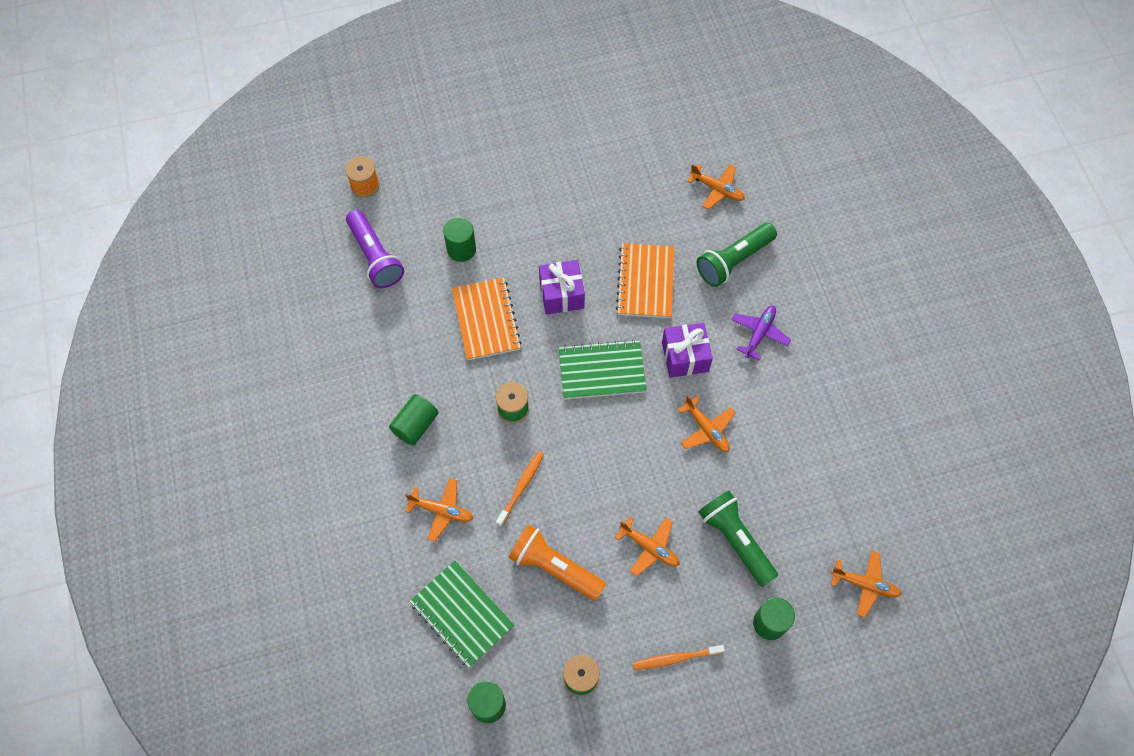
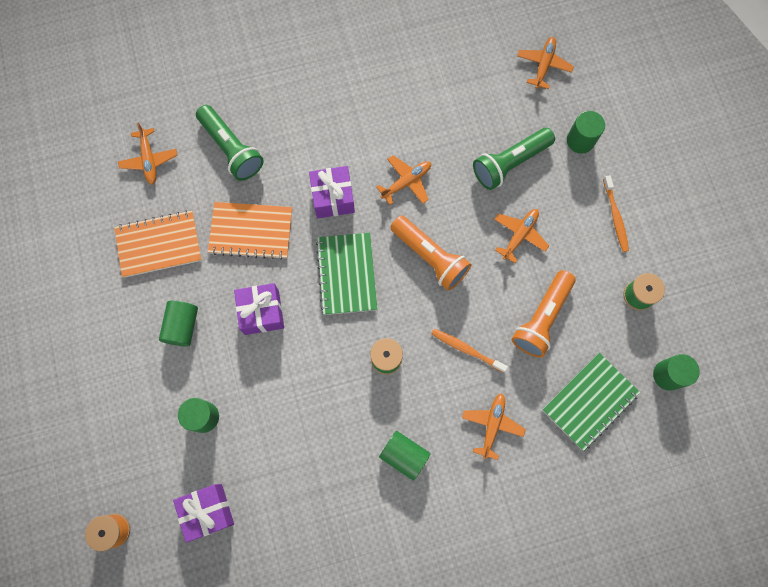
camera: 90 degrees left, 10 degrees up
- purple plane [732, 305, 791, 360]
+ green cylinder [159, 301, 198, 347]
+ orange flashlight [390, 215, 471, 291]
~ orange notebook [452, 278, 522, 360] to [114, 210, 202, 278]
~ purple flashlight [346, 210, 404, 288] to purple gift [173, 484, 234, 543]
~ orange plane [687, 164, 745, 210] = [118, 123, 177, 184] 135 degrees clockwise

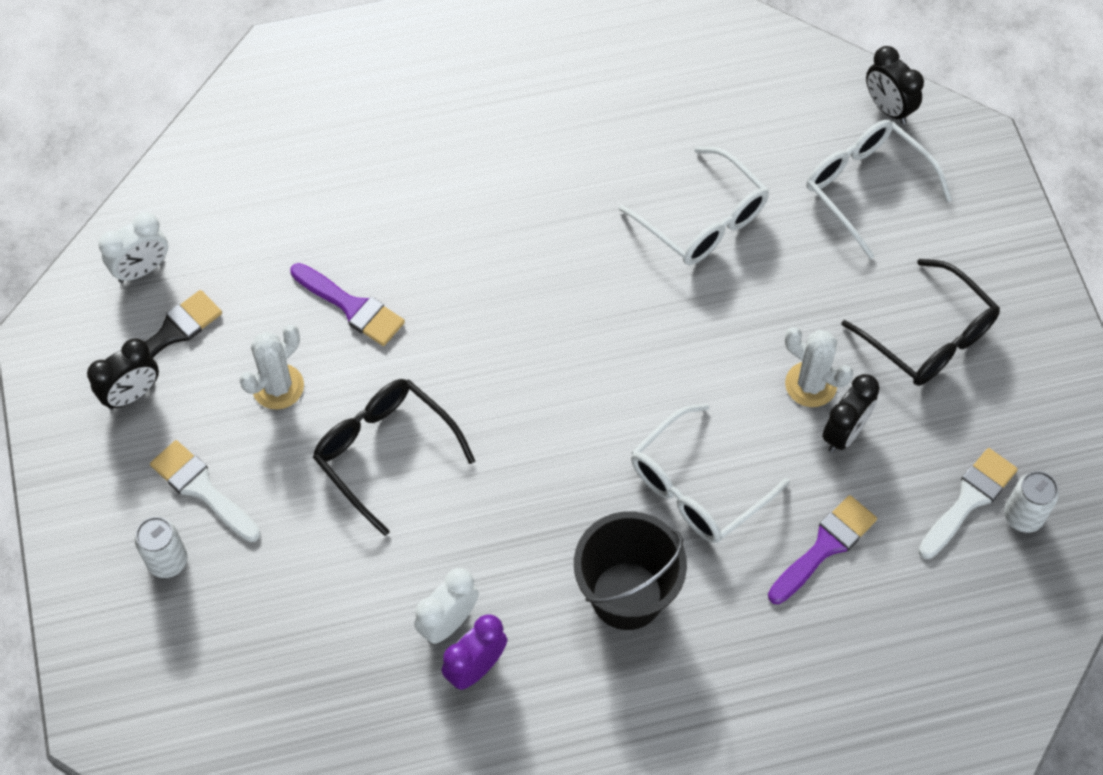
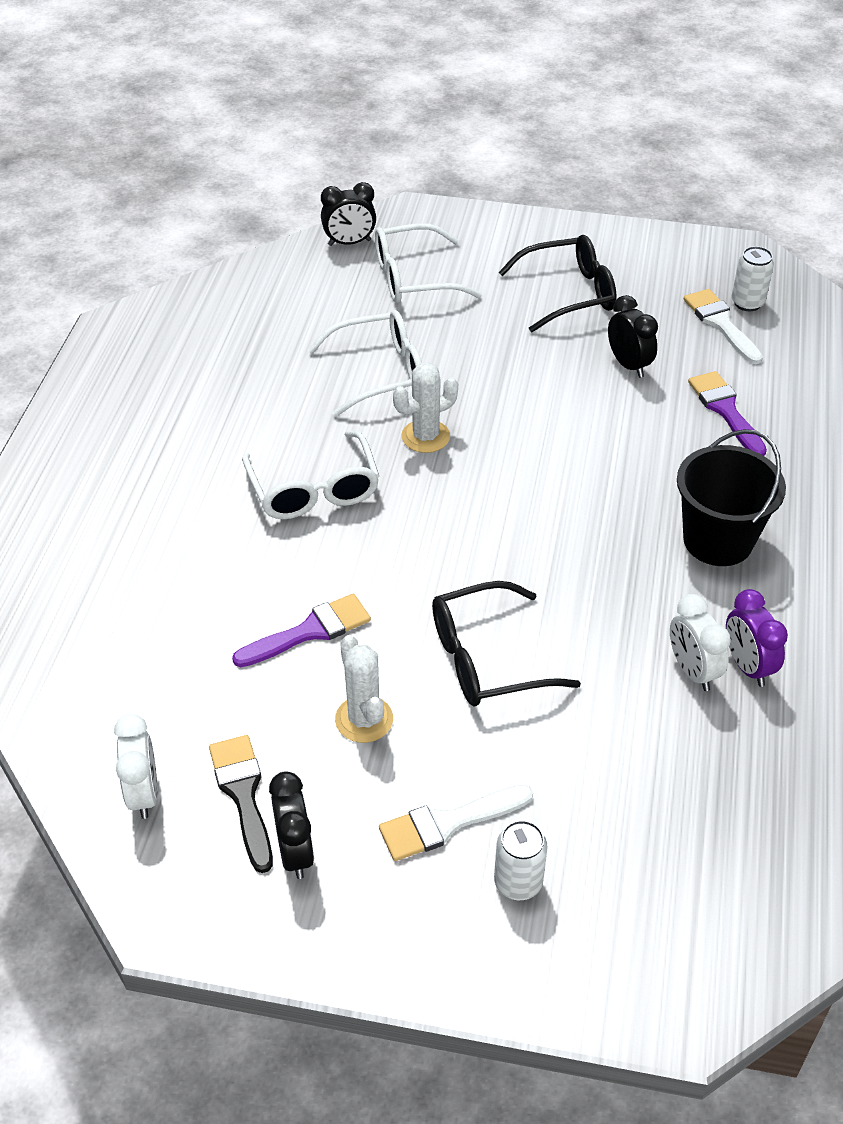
camera: 65 degrees left, 15 degrees down
~ white glasses [631, 404, 790, 543] to [242, 431, 379, 519]
~ white cactus [785, 327, 853, 407] to [393, 362, 458, 453]

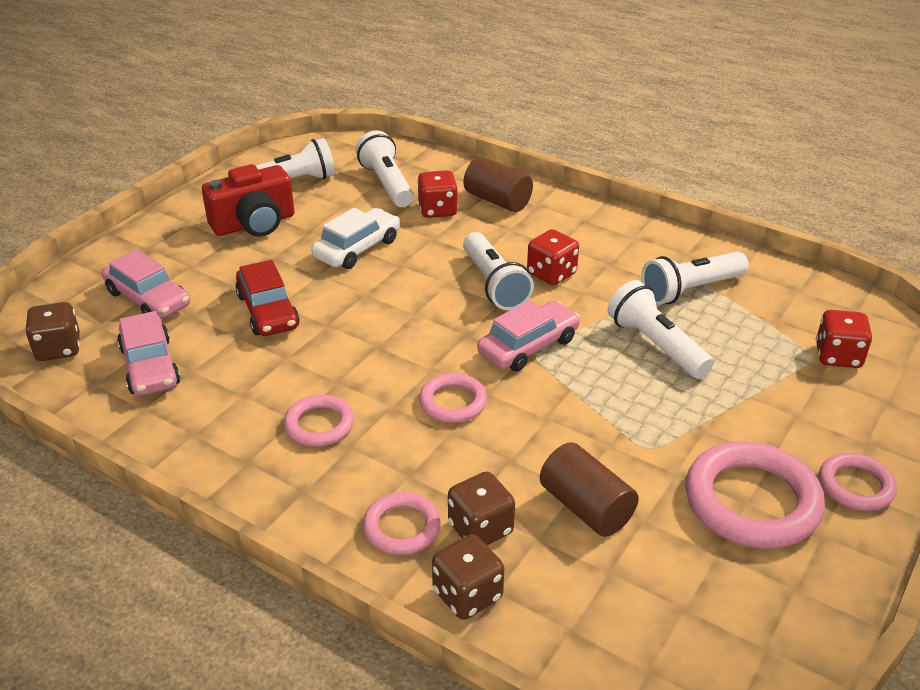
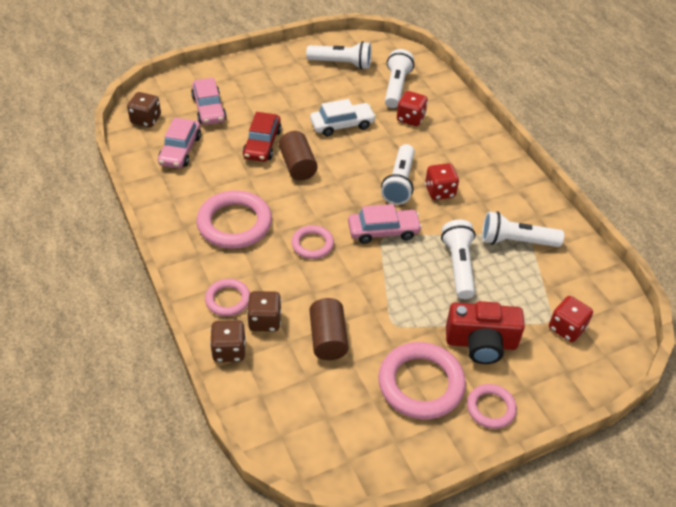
camera: 30 degrees right, 10 degrees up
~ red camera [202, 164, 294, 237] to [446, 301, 525, 364]
~ brown cylinder [464, 157, 533, 212] to [279, 131, 318, 181]
~ pink ring [284, 395, 354, 447] = [197, 190, 272, 249] x1.79

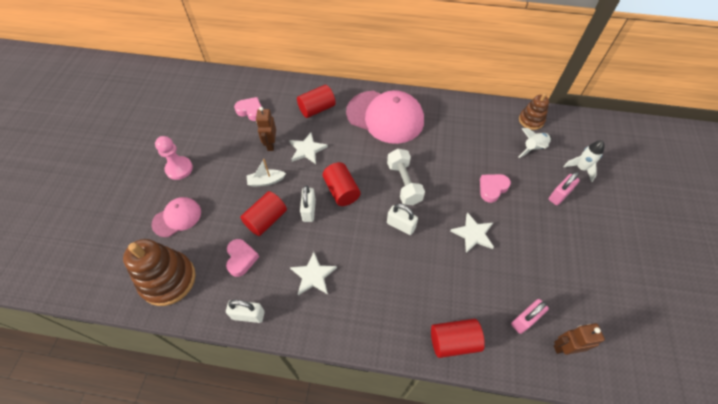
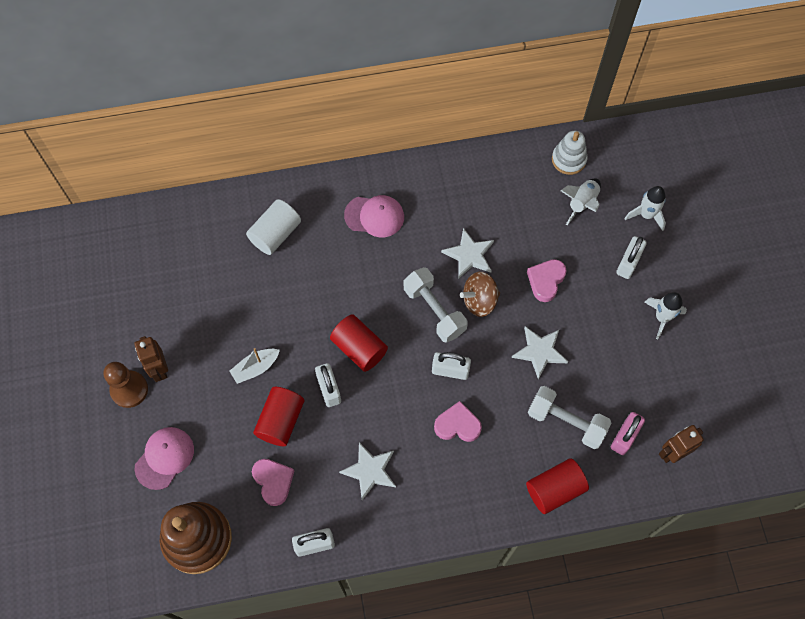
camera: 20 degrees left, 10 degrees up
+ brown spinning top [460, 272, 500, 317]
+ white dumbbell [528, 386, 612, 449]
+ white rocket [644, 292, 687, 339]
~ pink heart [234, 97, 262, 121] to [434, 401, 482, 442]
~ brown robot [256, 107, 276, 151] to [134, 336, 168, 382]
~ white star [289, 132, 328, 164] to [441, 228, 494, 279]
~ pink pawn [155, 136, 193, 180] to brown pawn [103, 362, 148, 408]
~ red cylinder [297, 85, 336, 118] to white cylinder [246, 199, 301, 255]
~ brown stacking toy [519, 93, 549, 130] to white stacking toy [552, 131, 588, 175]
~ pink padlock [549, 172, 580, 205] to white padlock [616, 236, 647, 279]
~ pink cap [346, 90, 424, 144] = [344, 195, 404, 237] x0.52

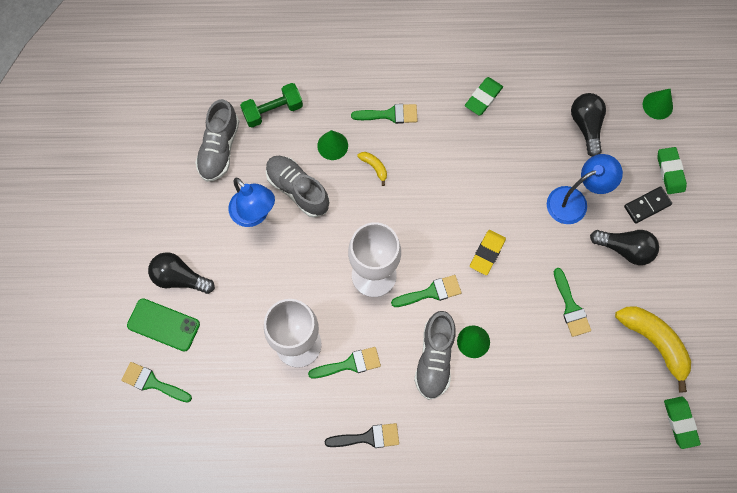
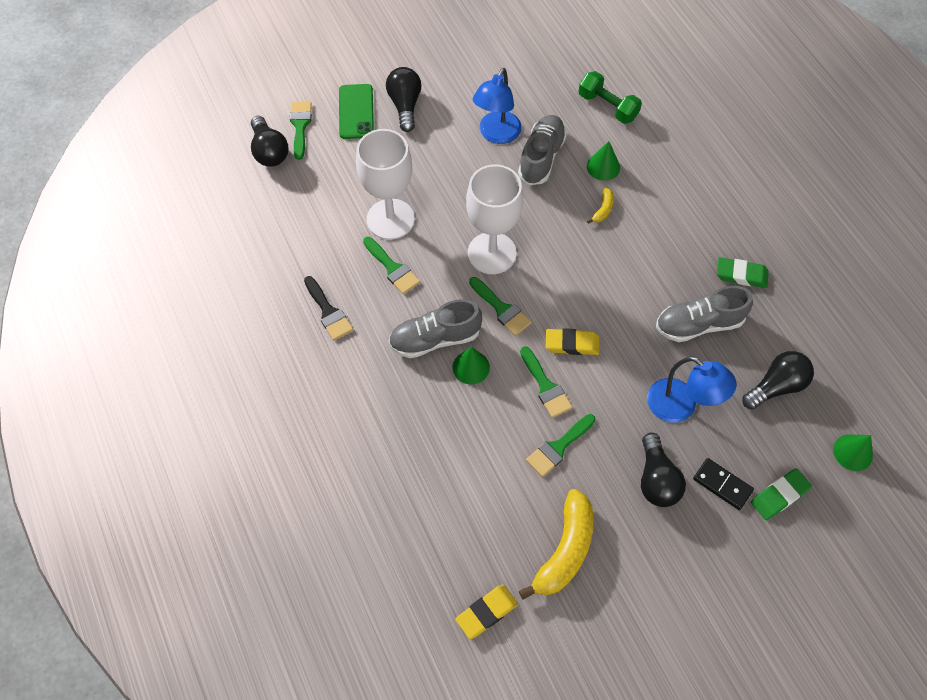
camera: 65 degrees right, 10 degrees down
+ black light bulb [251, 116, 289, 167]
~ grey shoe [195, 99, 239, 182] to [656, 286, 753, 342]
~ green brush [351, 104, 418, 124] to [520, 346, 572, 418]
~ green eraser [664, 396, 701, 449] to yellow eraser [455, 585, 518, 639]

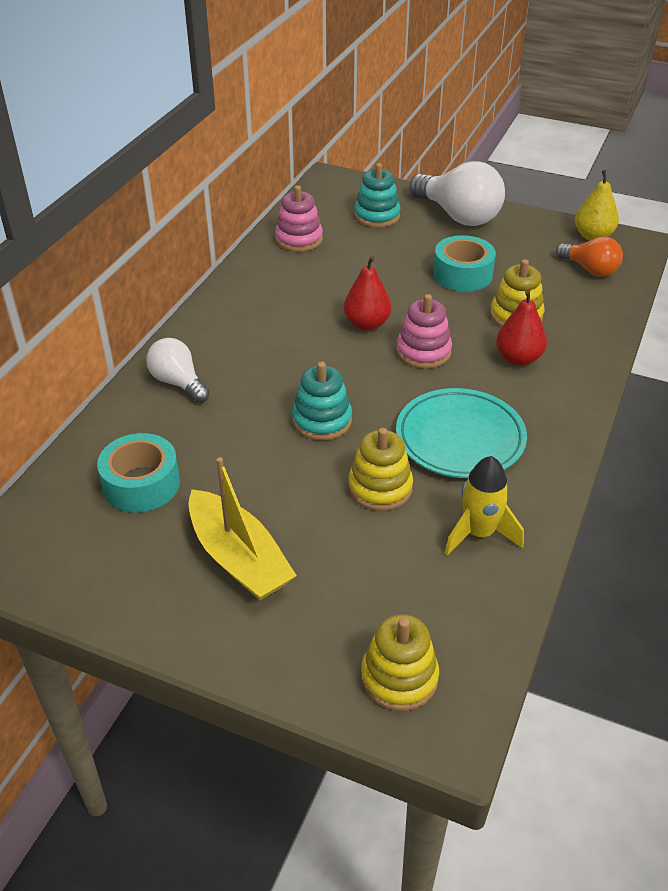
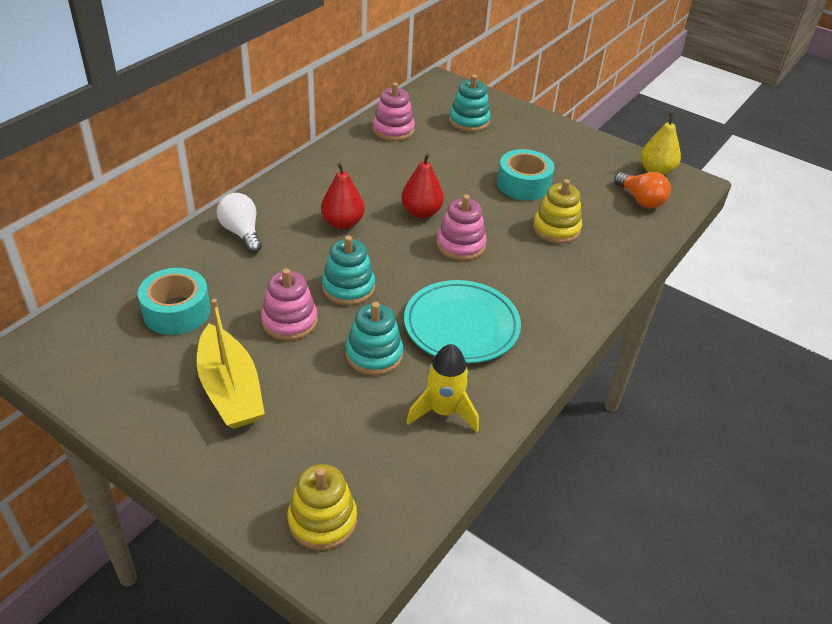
camera: 10 degrees right, 0 degrees up
- white light bulb [410, 161, 505, 226]
+ pink stacking toy [261, 268, 318, 341]
~ red pear [496, 290, 547, 366] to [321, 162, 365, 229]
~ yellow stacking toy [348, 428, 413, 511] to turquoise stacking toy [346, 302, 403, 376]

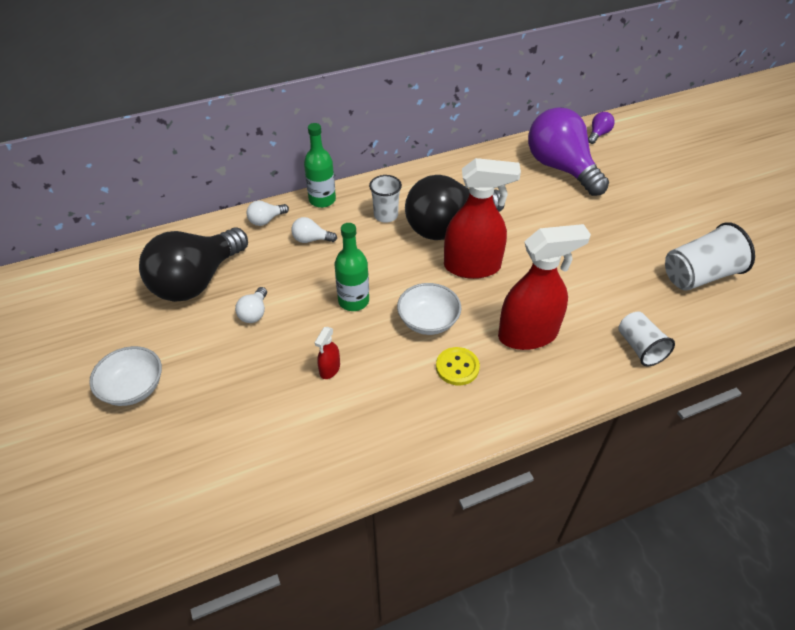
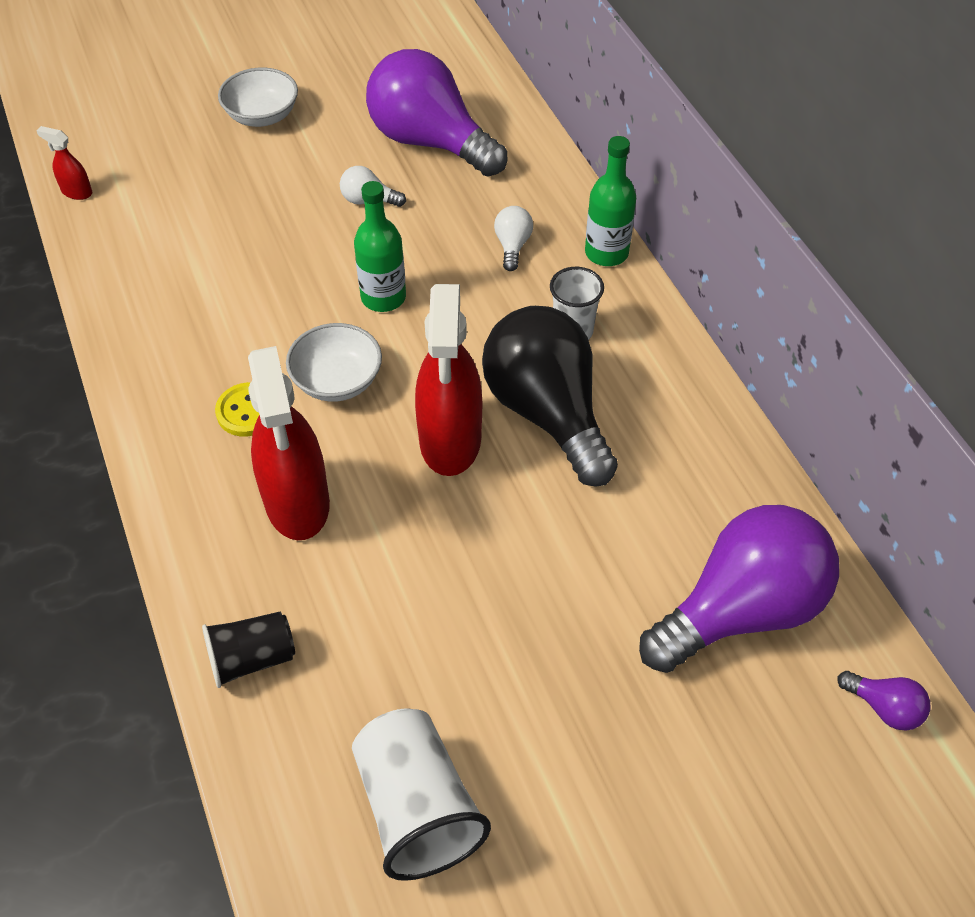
camera: 90 degrees right, 5 degrees up
- white light bulb [247, 201, 289, 226]
~ red spray bottle [315, 327, 340, 379] to [37, 126, 92, 200]
~ black light bulb [139, 227, 248, 302] to purple light bulb [366, 49, 507, 177]
~ white cup [618, 312, 675, 366] to black cup [202, 612, 295, 688]

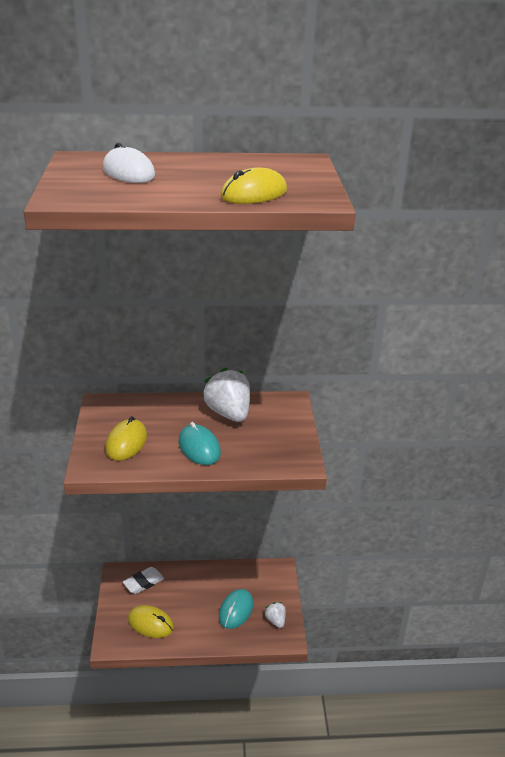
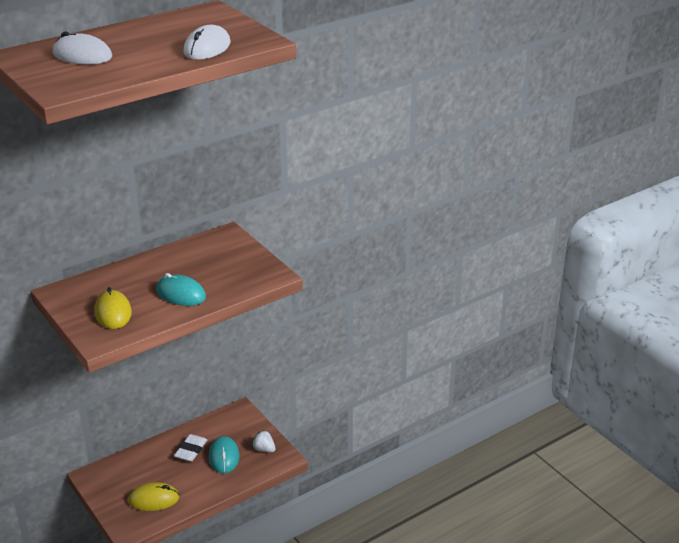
camera: 30 degrees left, 0 degrees up
- white strawberry [202, 367, 250, 422]
~ white eraser [123, 567, 164, 594] to [174, 434, 207, 462]
~ yellow mouse [221, 167, 287, 204] to white mouse [183, 25, 230, 60]

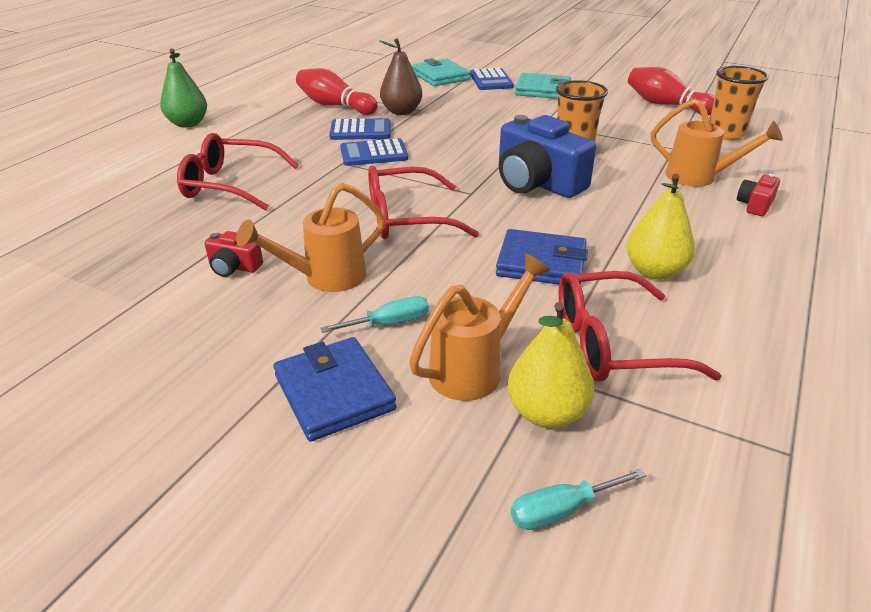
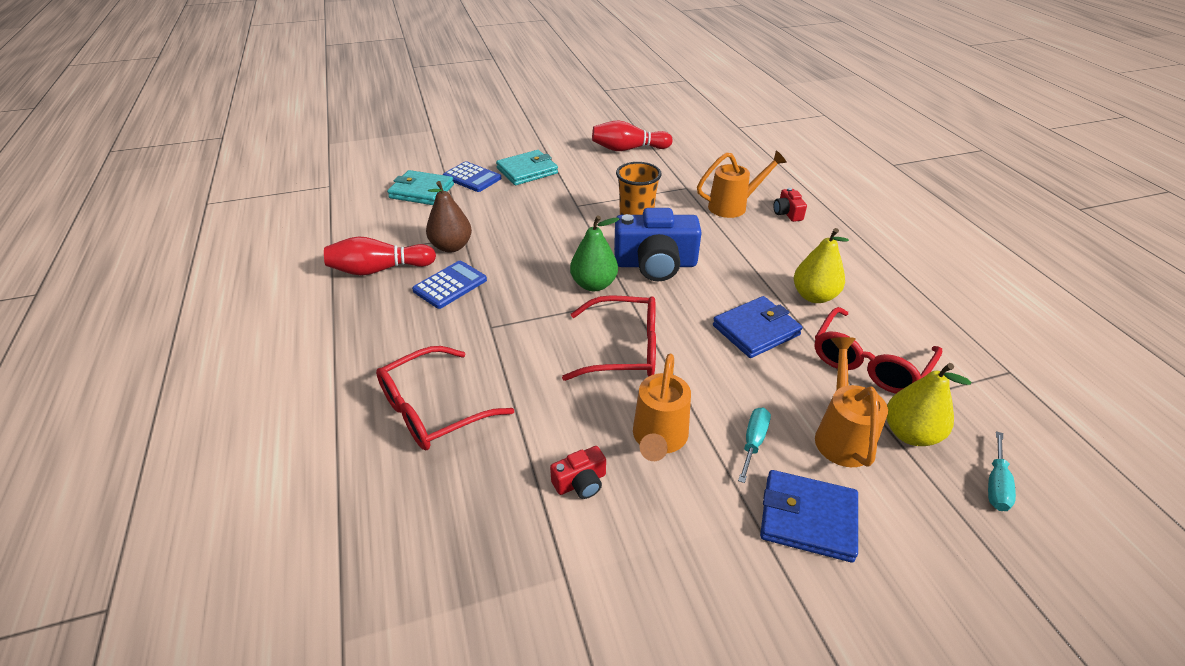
camera: 45 degrees left, 5 degrees up
- blue calculator [340, 138, 408, 166]
- orange cup [710, 66, 768, 140]
~ green pear [160, 48, 207, 128] to [570, 216, 619, 291]
~ red glasses [368, 166, 479, 239] = [562, 295, 656, 381] 120 degrees counterclockwise

